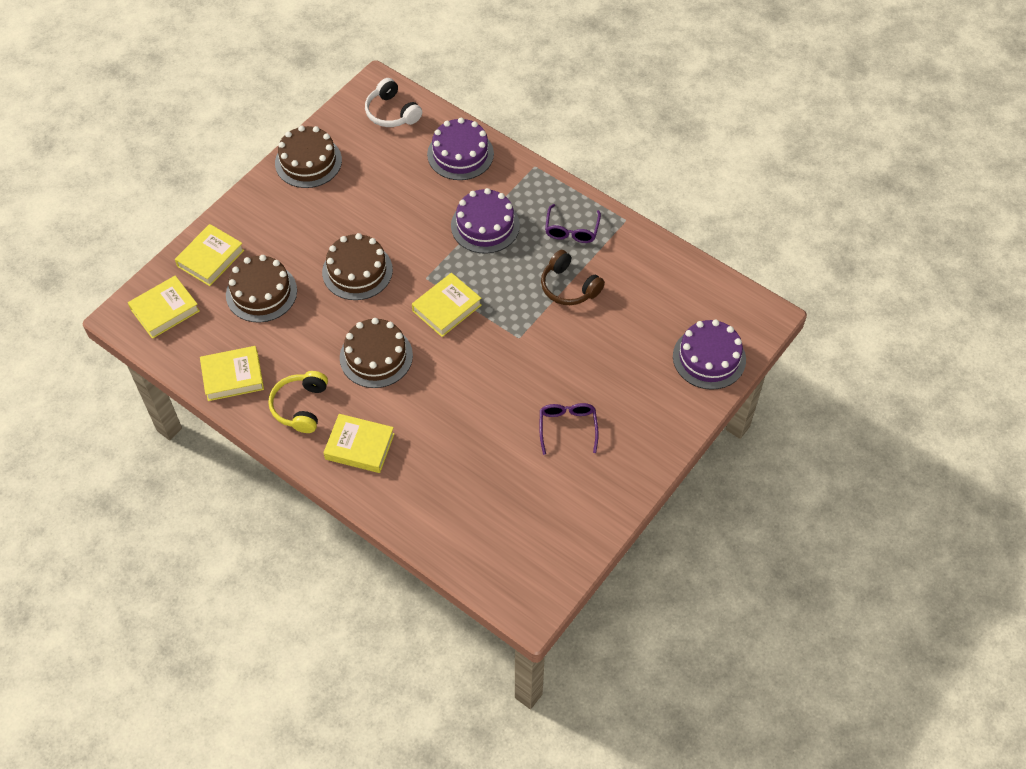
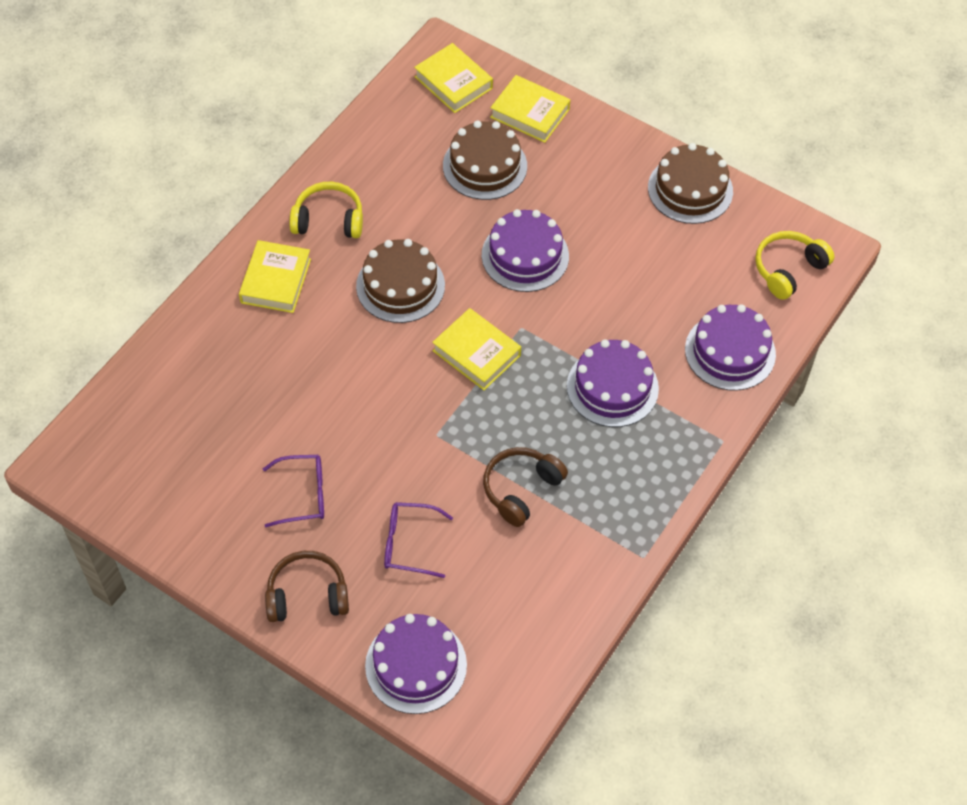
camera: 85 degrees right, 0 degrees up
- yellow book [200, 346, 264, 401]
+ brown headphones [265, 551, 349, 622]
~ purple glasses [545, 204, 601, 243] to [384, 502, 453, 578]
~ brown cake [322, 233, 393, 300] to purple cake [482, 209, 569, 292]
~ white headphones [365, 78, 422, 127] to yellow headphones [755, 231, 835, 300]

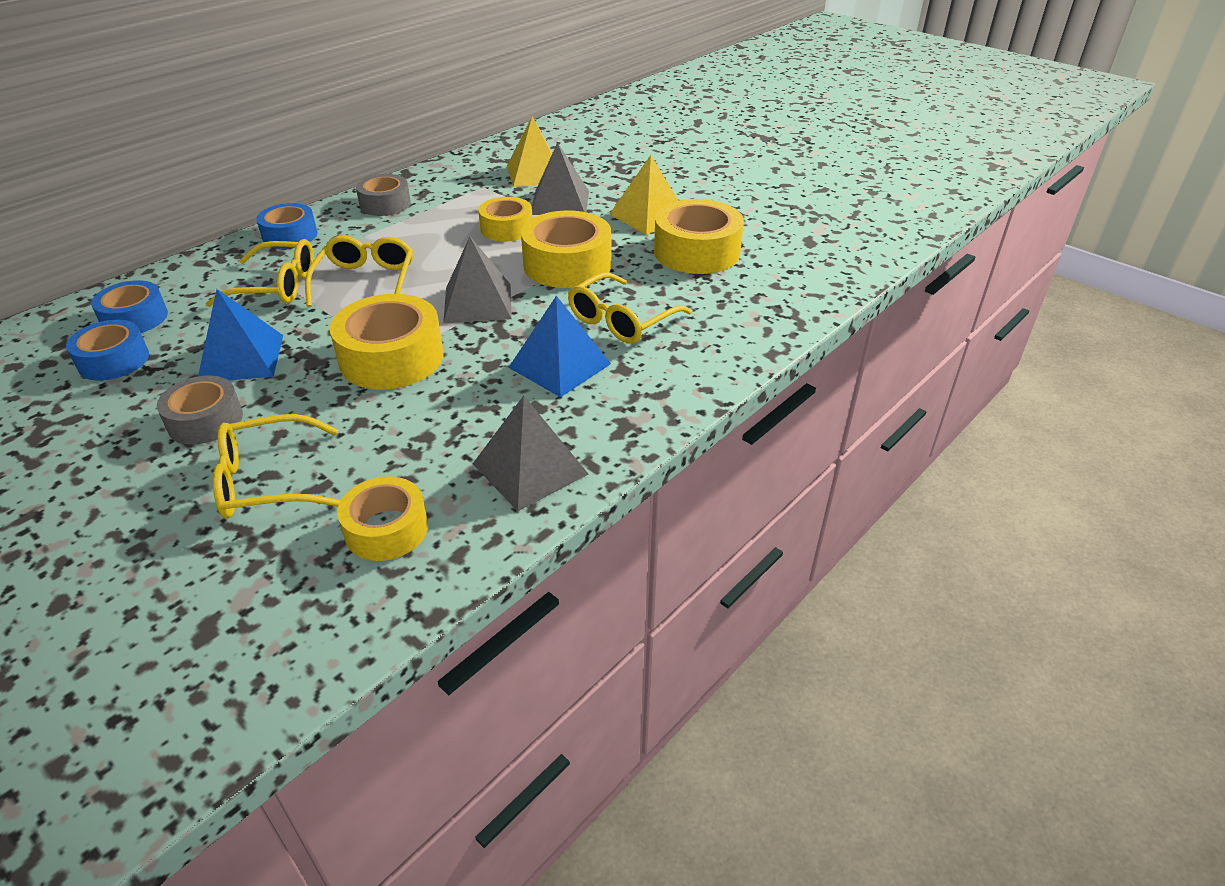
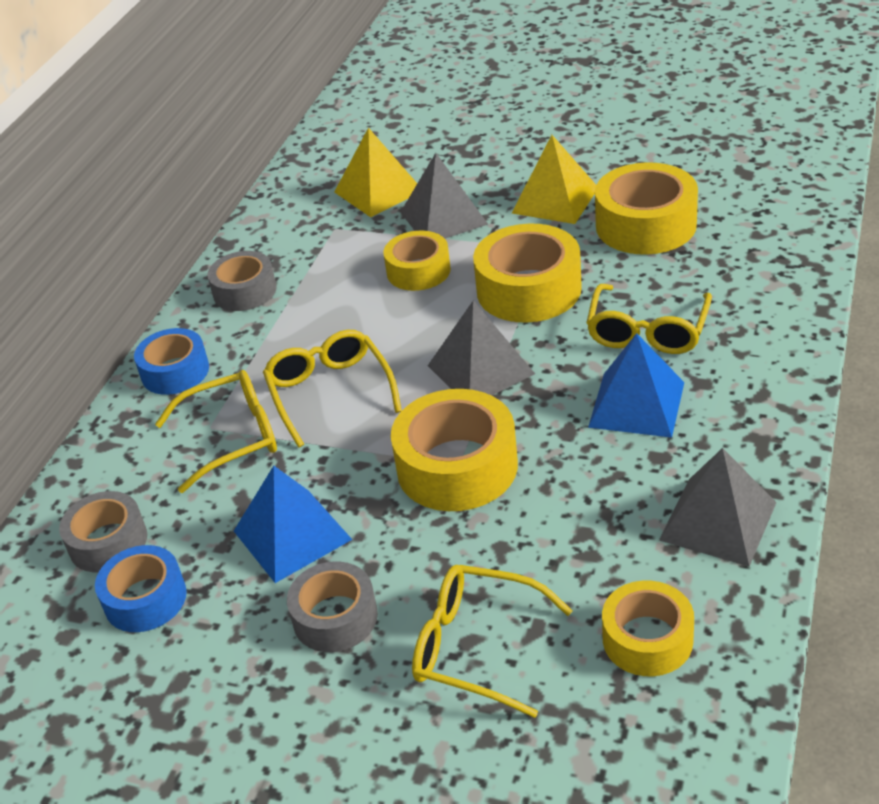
camera: 20 degrees left, 0 degrees up
~ blue tape [91, 280, 168, 333] to grey tape [59, 491, 147, 572]
~ yellow glasses [212, 414, 341, 518] = [412, 565, 573, 718] 60 degrees clockwise

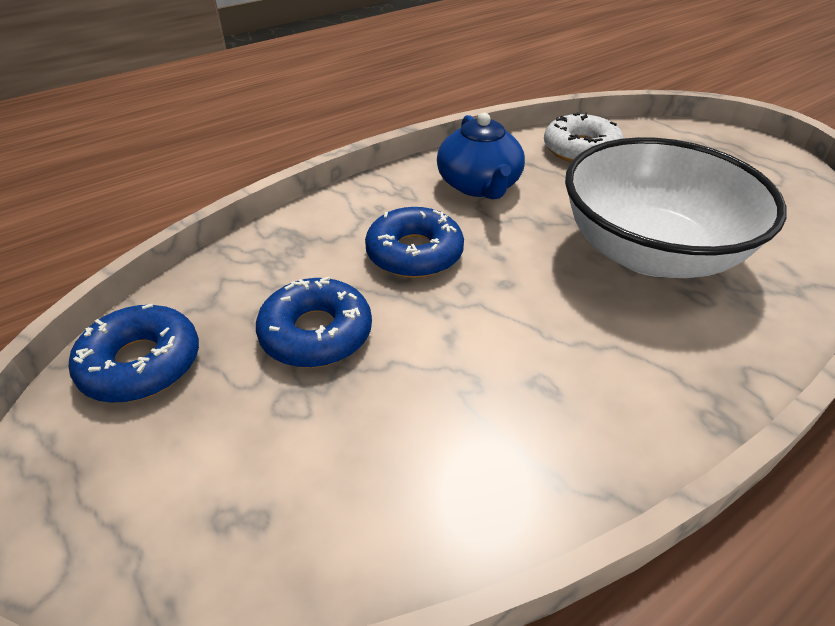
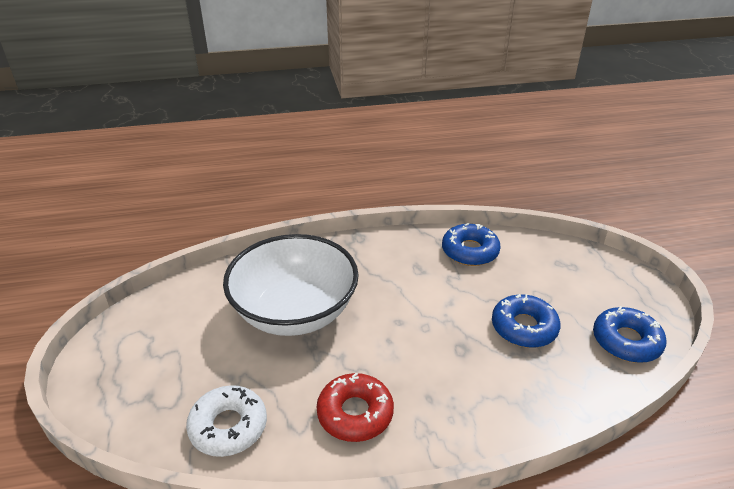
camera: 155 degrees left, 5 degrees down
~ blue donut [365, 207, 464, 278] to [442, 223, 501, 266]
~ blue teapot [437, 113, 525, 199] to red donut [316, 373, 394, 442]

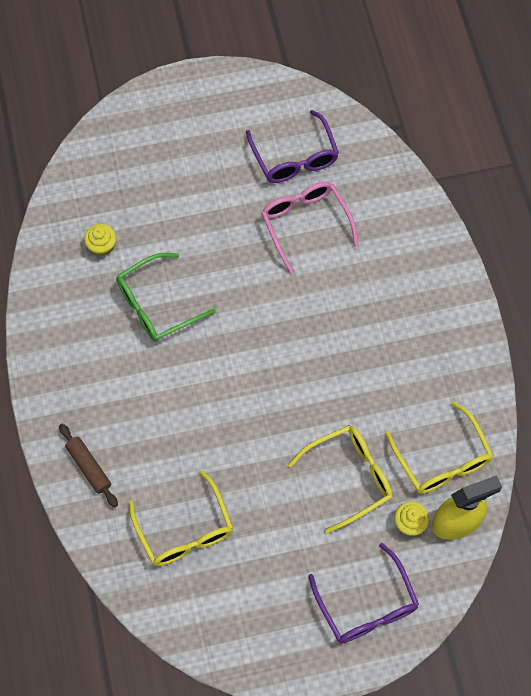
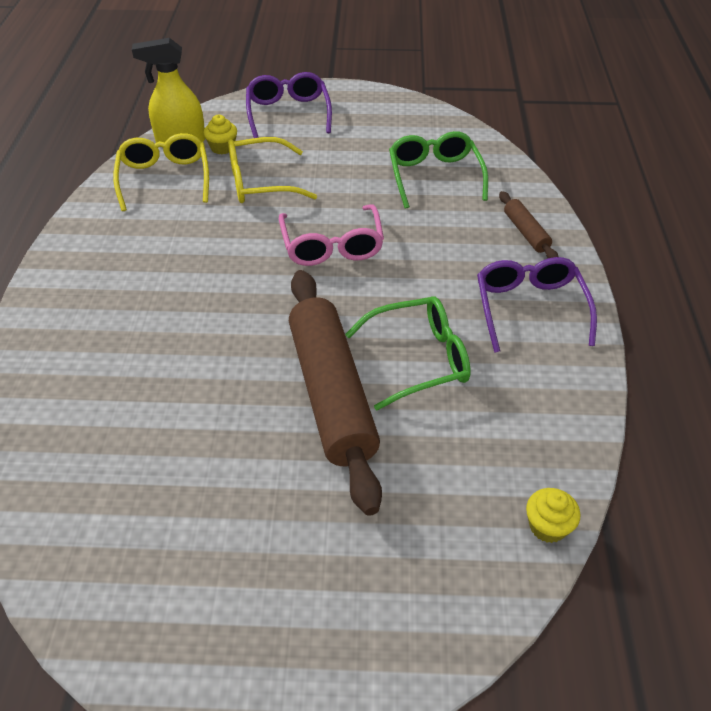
camera: 165 degrees left, 20 degrees down
+ brown rolling pin [289, 270, 382, 516]
~ yellow cupcake [84, 224, 116, 256] to [526, 488, 580, 543]
~ purple glasses [246, 110, 339, 183] to [477, 257, 597, 353]
~ pink glasses [261, 182, 359, 274] to [279, 204, 384, 266]
~ yellow glasses [129, 470, 233, 566] to green glasses [389, 131, 488, 209]

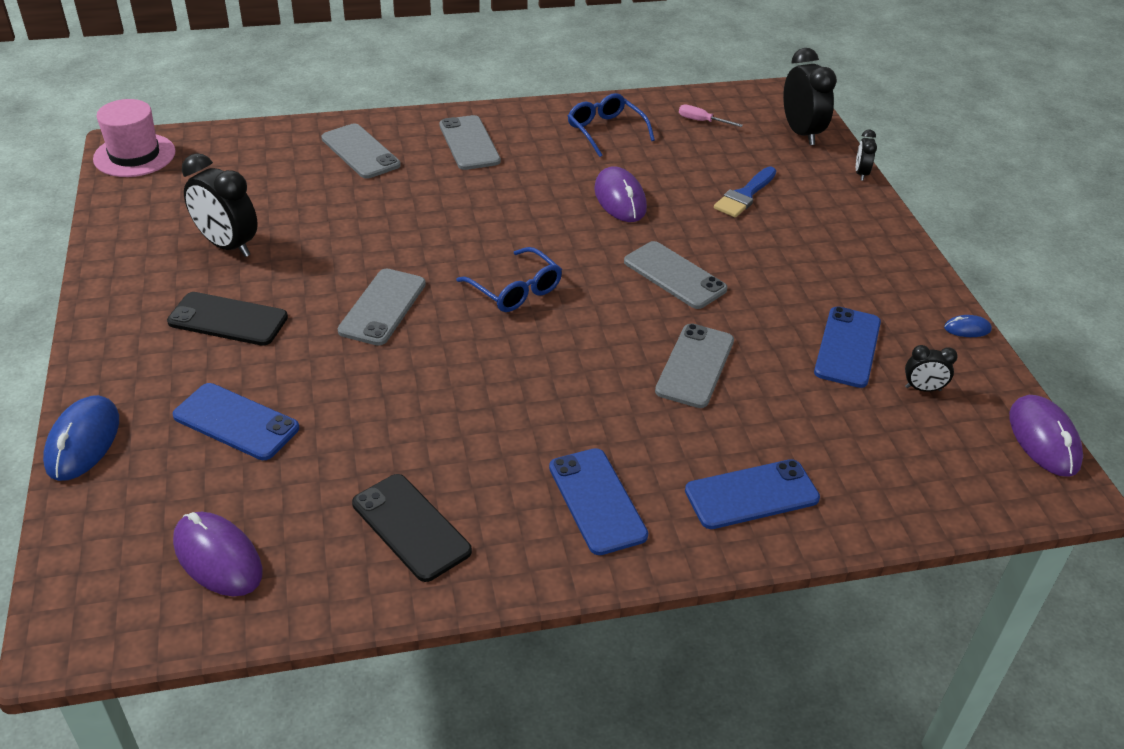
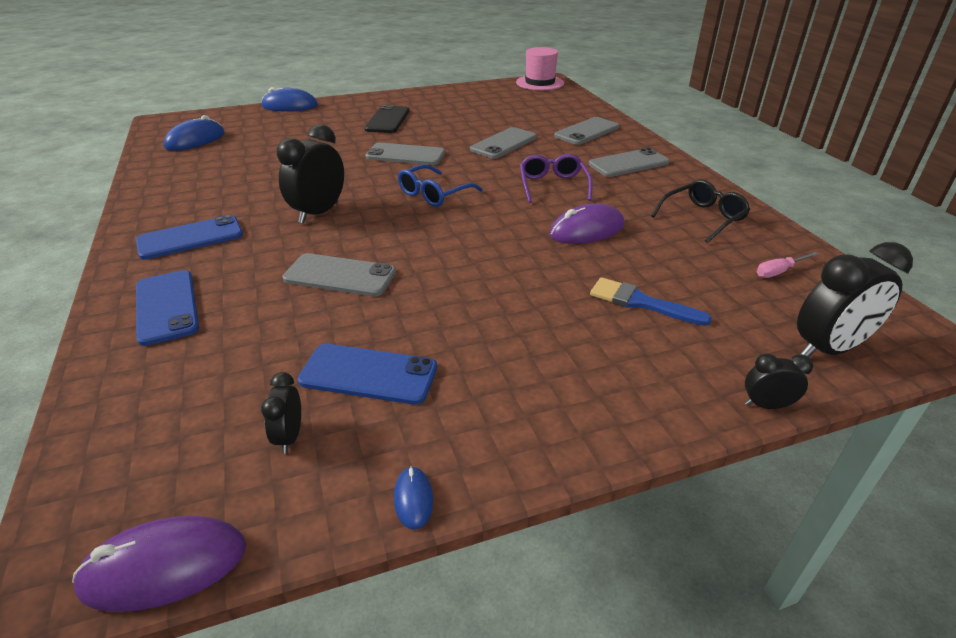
camera: 85 degrees right, 5 degrees down
- blue phone [173, 383, 299, 460]
- black phone [352, 474, 472, 582]
+ purple glasses [520, 154, 593, 203]
~ black clock [182, 153, 258, 257] to [277, 124, 344, 223]
~ grey phone [624, 241, 728, 309] to [470, 127, 537, 158]
~ purple mouse [173, 512, 263, 596] to blue mouse [163, 115, 225, 151]
~ blue glasses [568, 93, 655, 157] to black glasses [651, 179, 750, 243]
~ pink screwdriver [679, 104, 743, 127] = [757, 252, 819, 278] 135 degrees counterclockwise

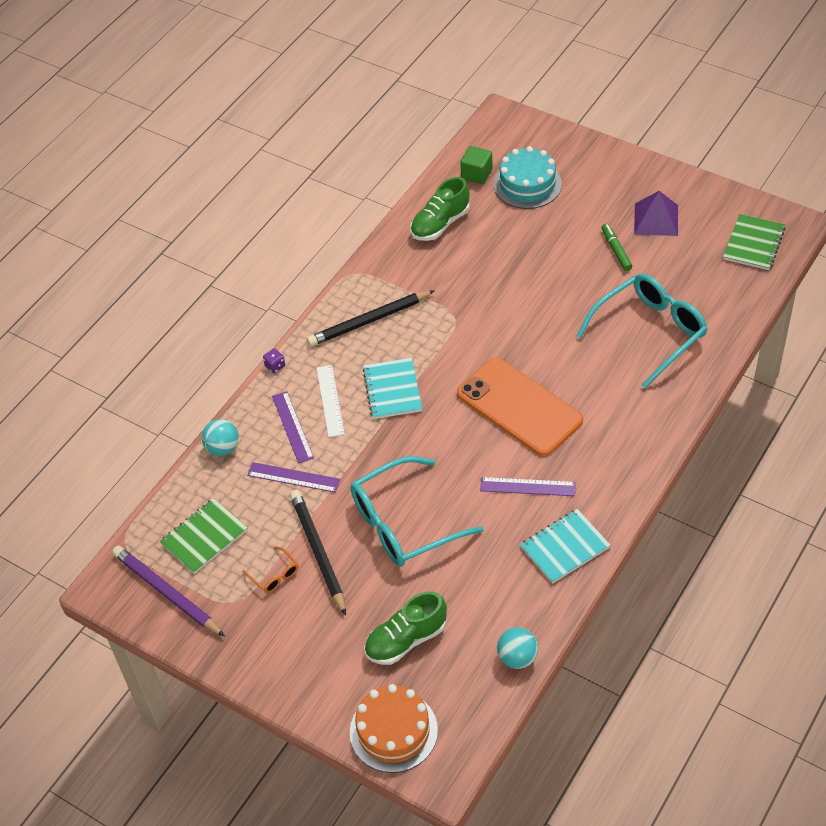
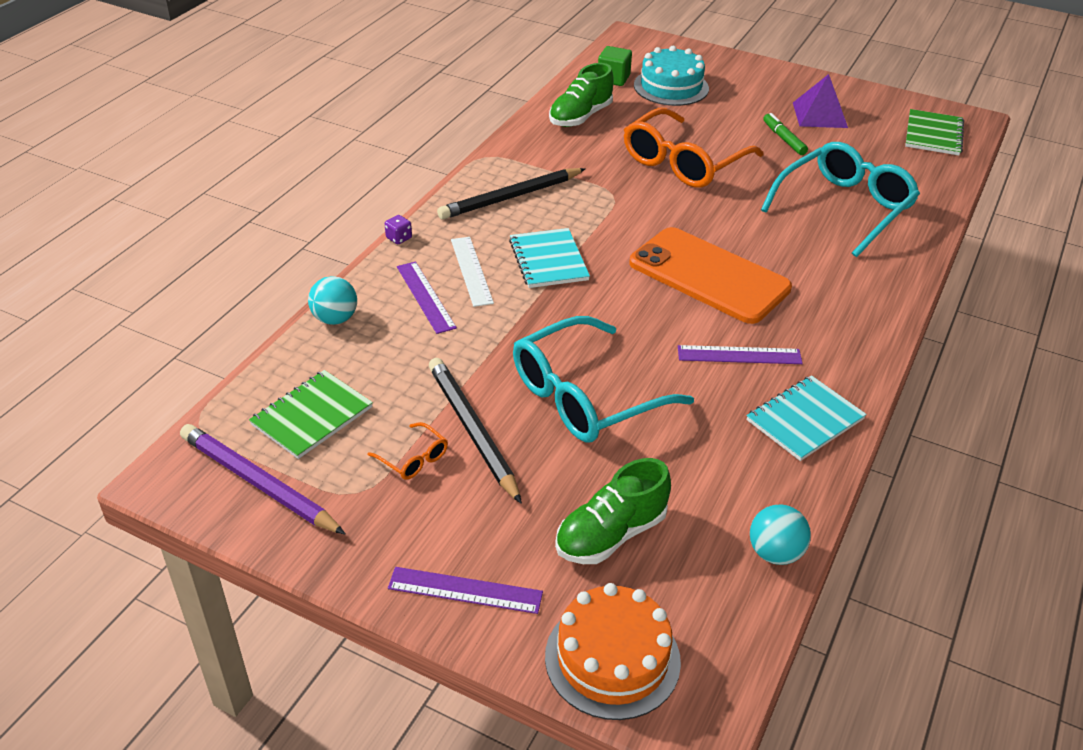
camera: 10 degrees left, 10 degrees down
+ orange glasses [624, 108, 764, 188]
~ purple ruler [247, 462, 340, 493] to [388, 567, 543, 614]

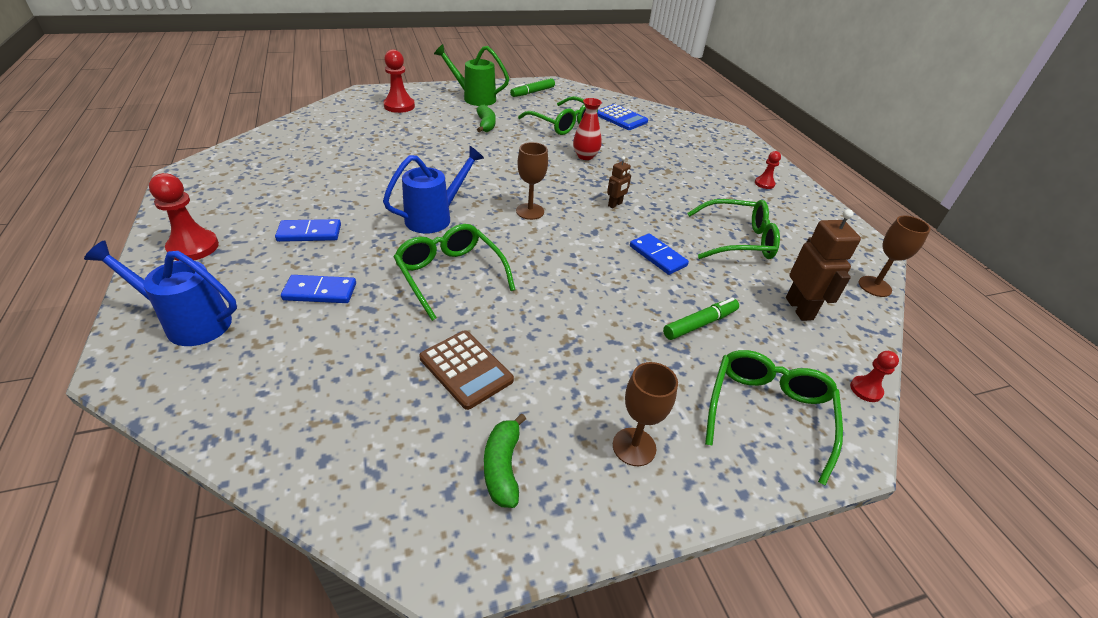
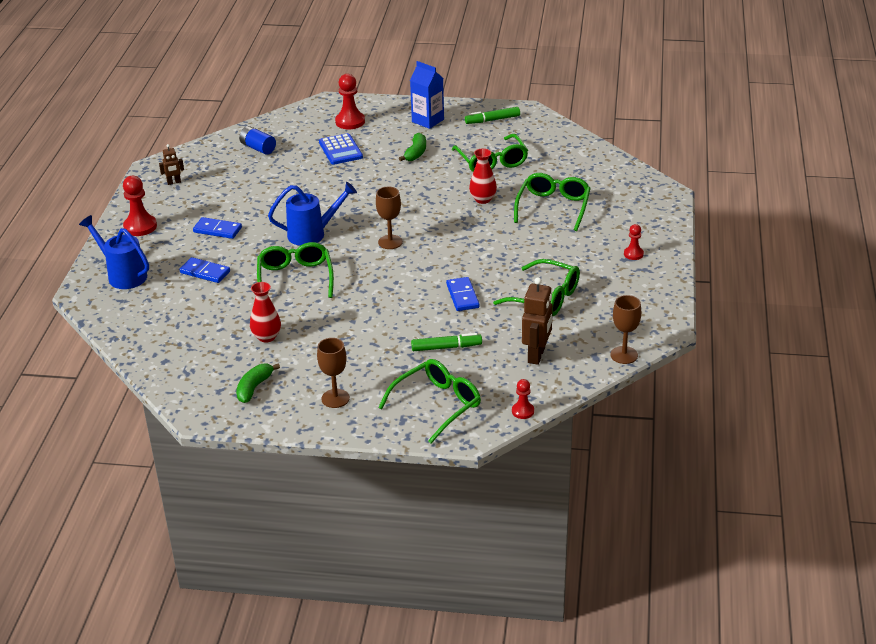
camera: 30 degrees right, 5 degrees down
+ blue battery [239, 126, 276, 155]
+ green glasses [514, 173, 591, 231]
~ blue calculator [597, 104, 648, 130] to [319, 133, 363, 165]
~ brown robot [607, 156, 631, 208] to [159, 144, 184, 185]
~ brown calculator [419, 331, 514, 410] to red vase [250, 282, 281, 343]
~ green watering can [434, 44, 509, 106] to blue carton [410, 61, 444, 129]

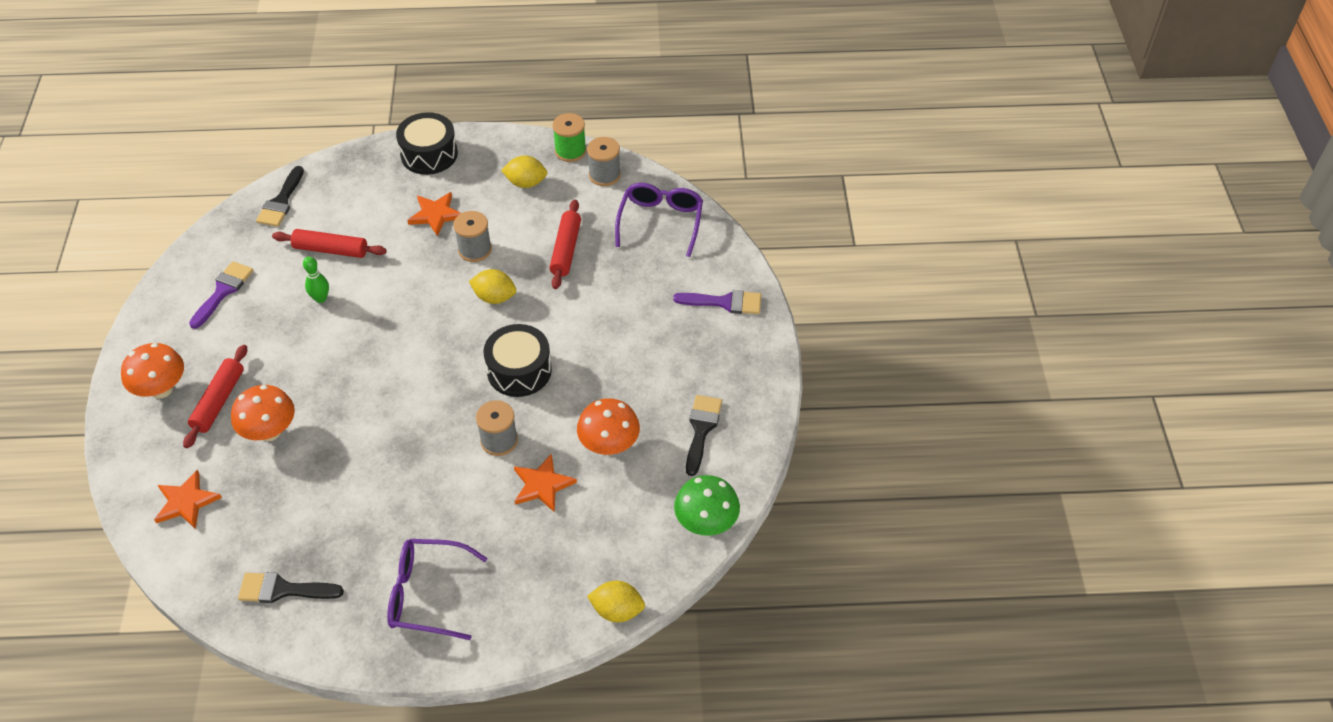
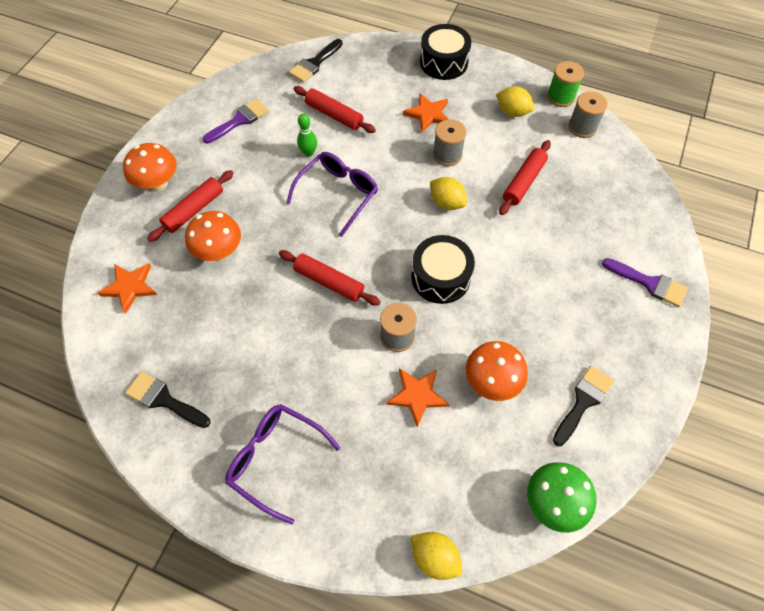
camera: 25 degrees right, 10 degrees up
+ red rolling pin [279, 250, 380, 306]
~ purple glasses [615, 183, 703, 257] to [286, 152, 378, 237]

